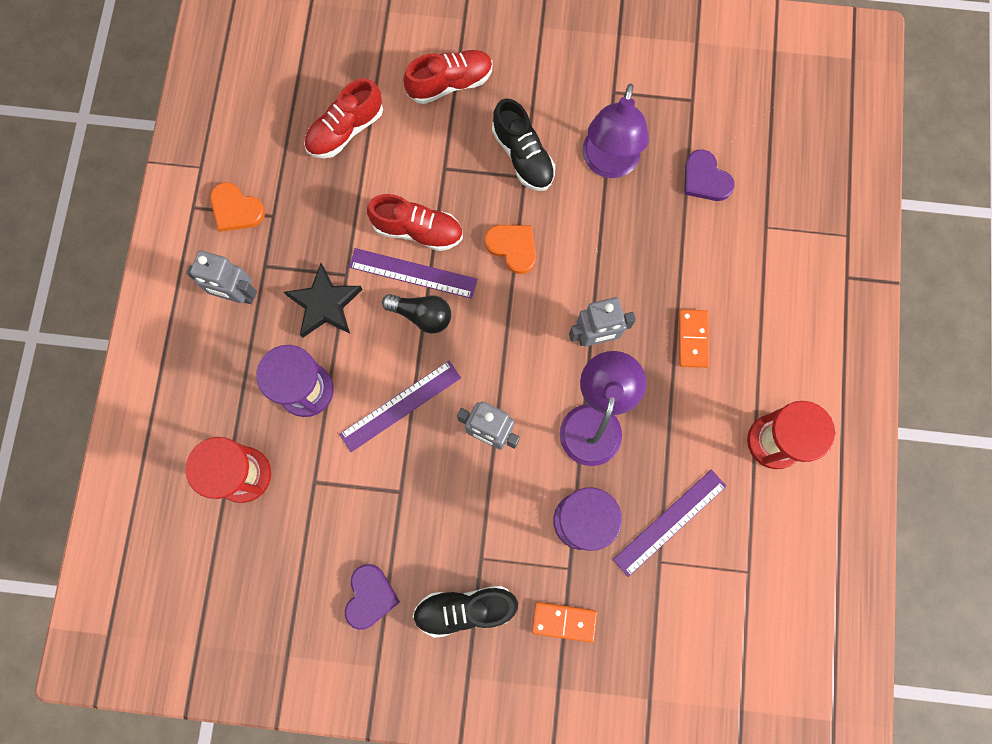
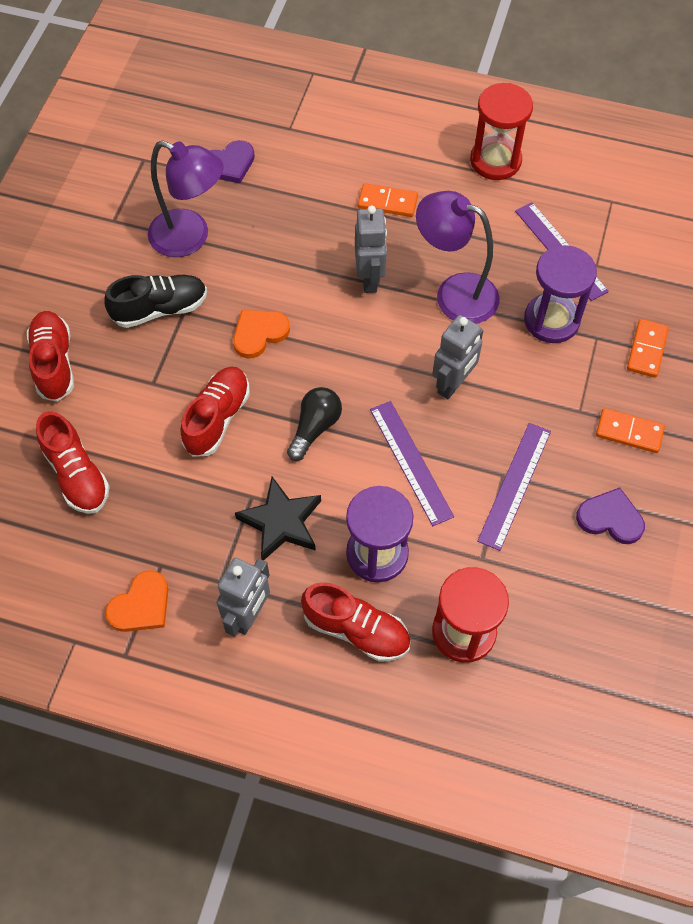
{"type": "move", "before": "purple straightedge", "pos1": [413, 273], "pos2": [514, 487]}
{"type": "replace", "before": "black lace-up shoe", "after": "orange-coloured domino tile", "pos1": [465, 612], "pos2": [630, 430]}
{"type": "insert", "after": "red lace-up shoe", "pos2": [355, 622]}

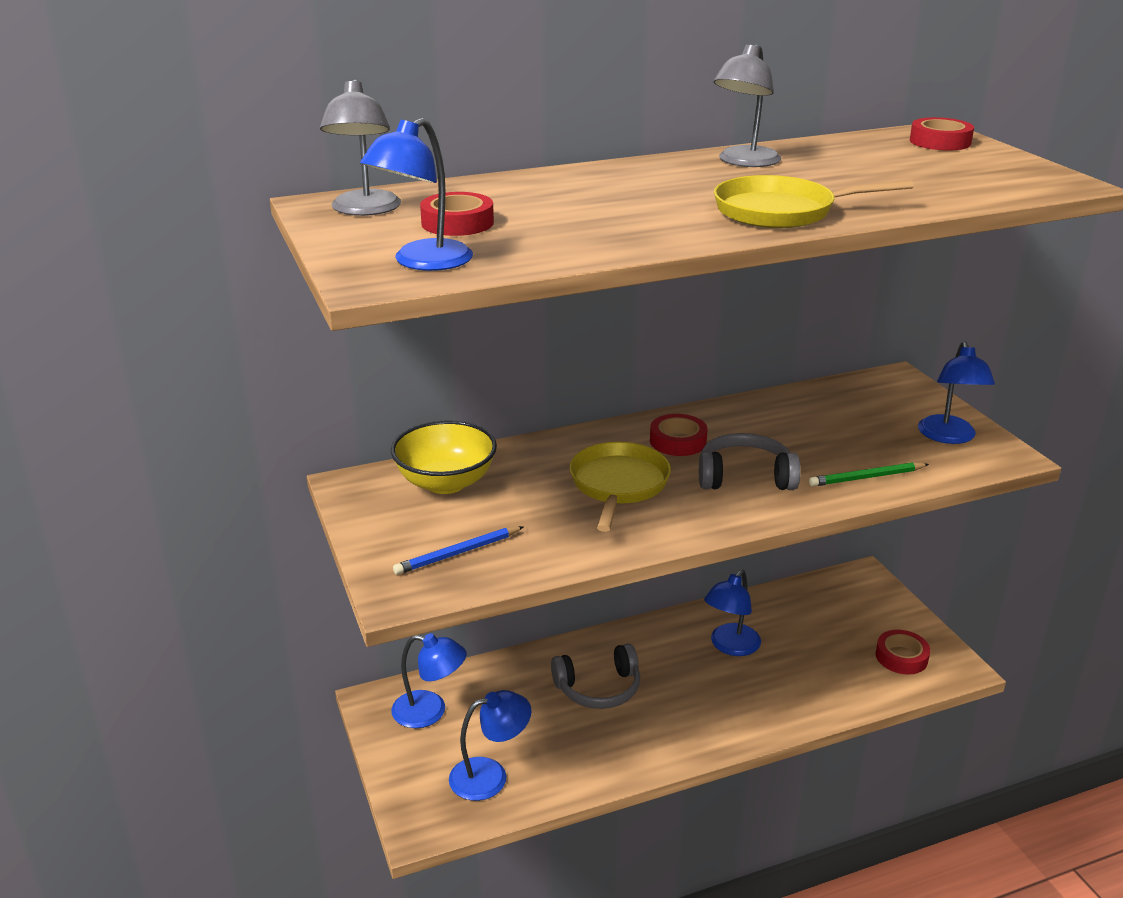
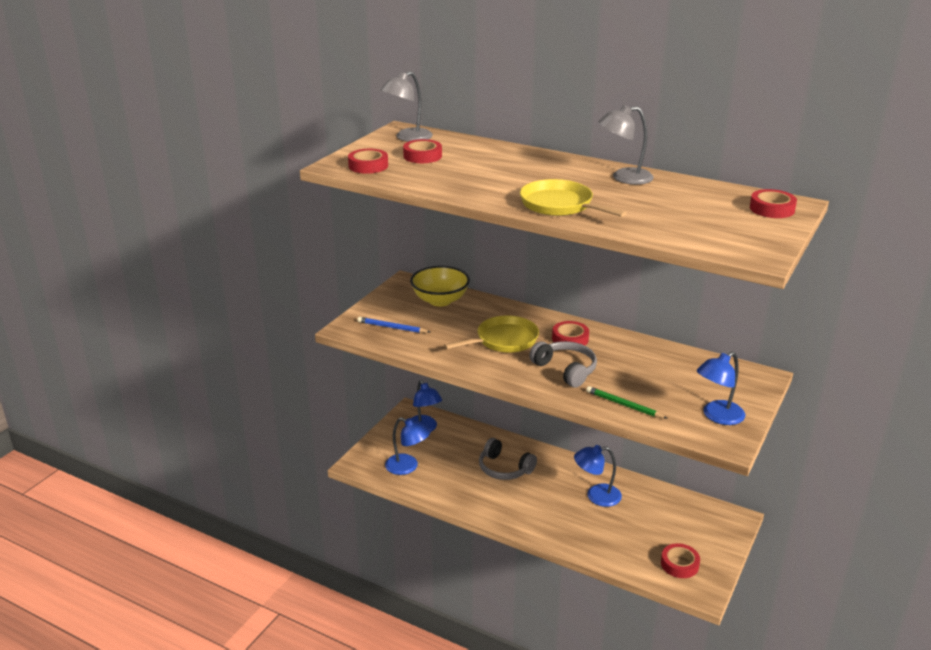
{"type": "replace", "before": "cobalt desk lamp", "after": "red sticky tape", "pos1": [416, 194], "pos2": [368, 161]}

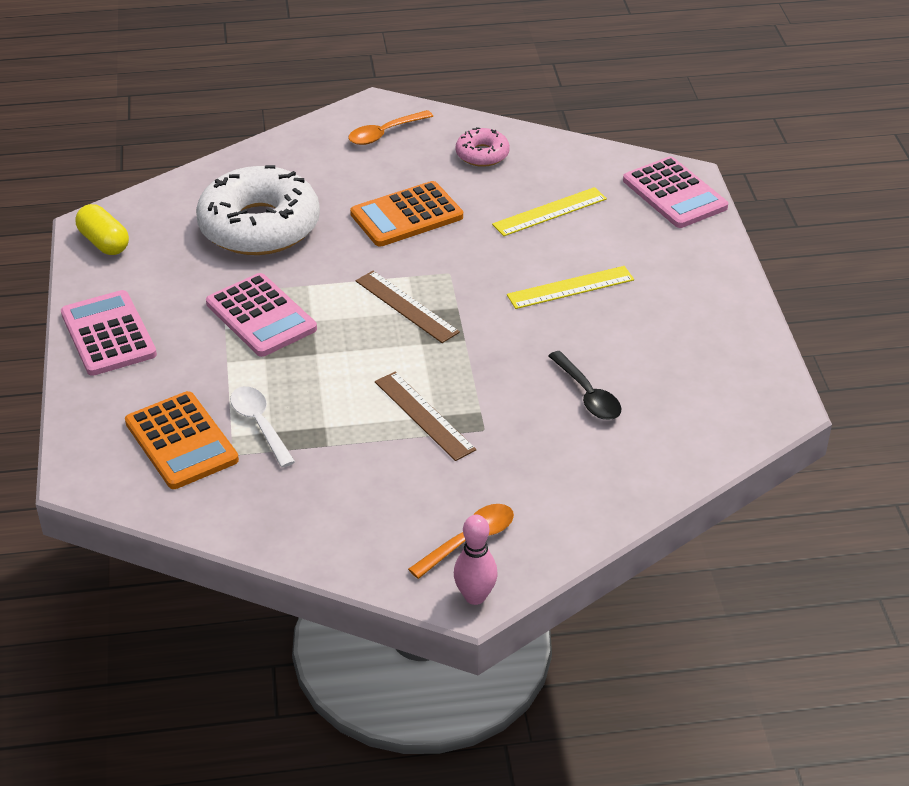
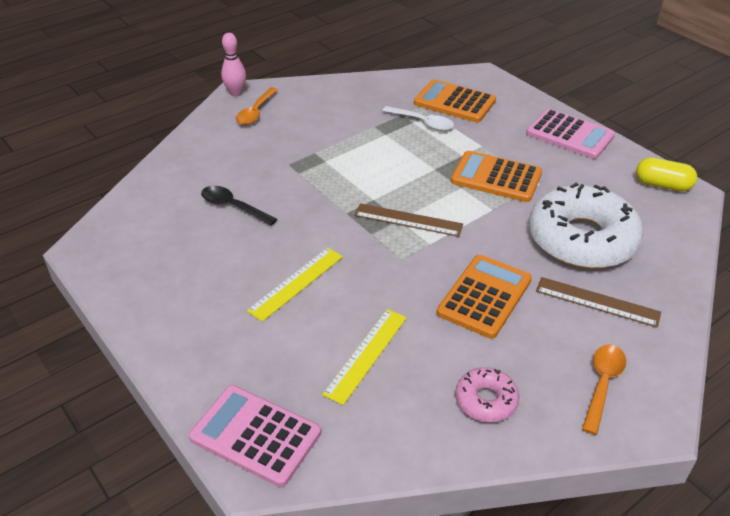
{"type": "recolor", "before": "rosy pocket calculator", "after": "orange-coloured pocket calculator", "pos1": [261, 315], "pos2": [496, 176]}
{"type": "move", "before": "russet straightedge", "pos1": [425, 416], "pos2": [598, 302]}

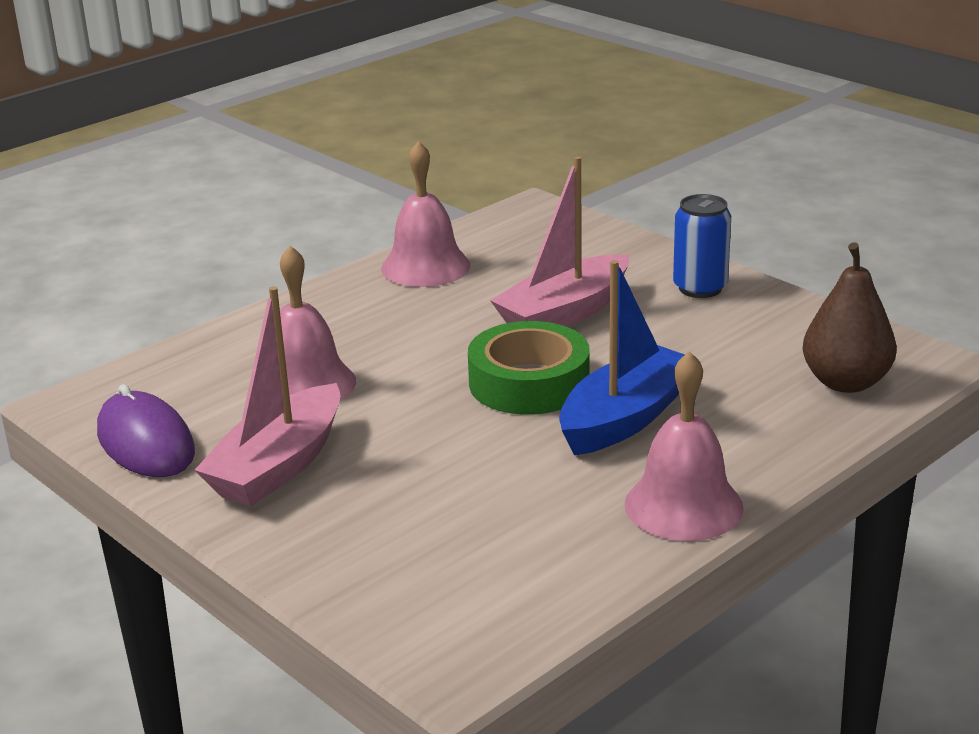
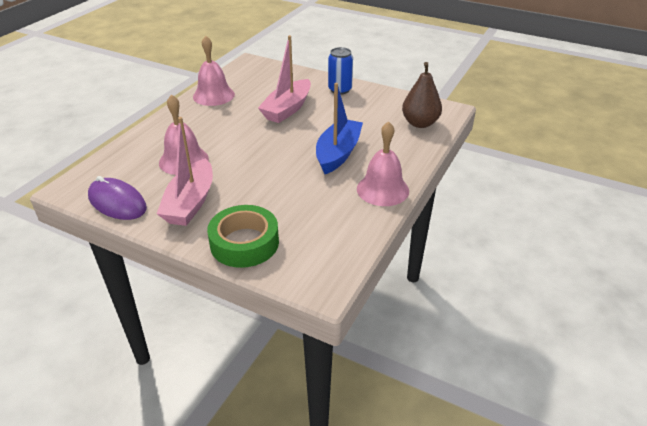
{"type": "move", "before": "green sticky tape", "pos1": [529, 368], "pos2": [243, 236]}

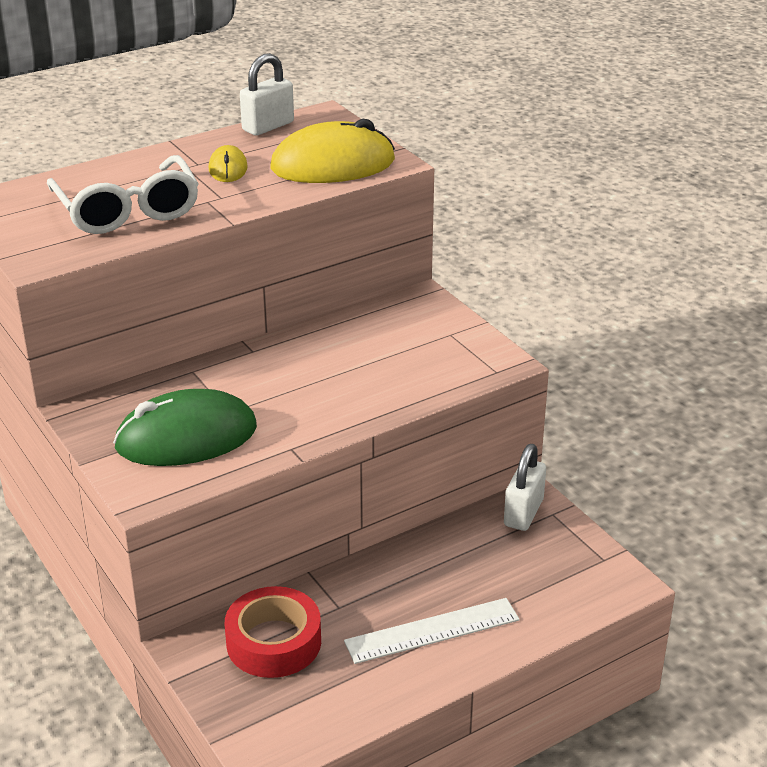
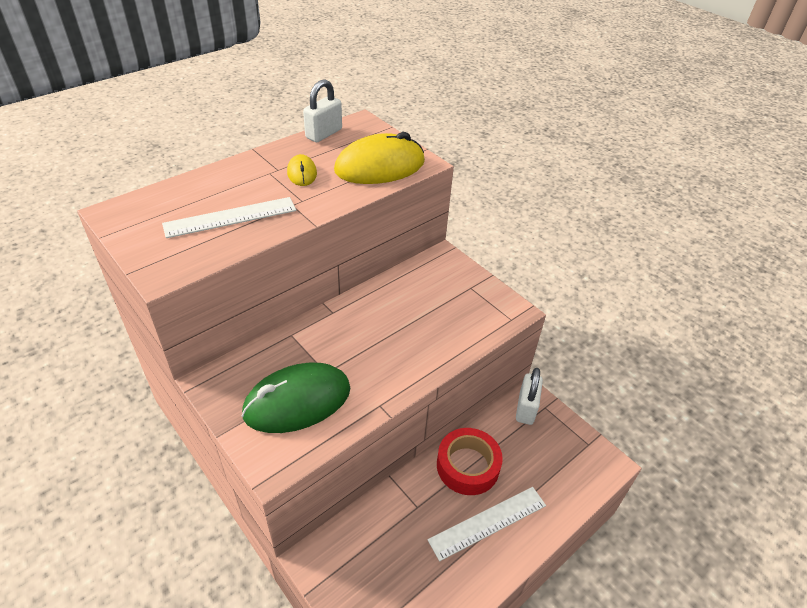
{"type": "replace", "before": "snow-white spectacles", "after": "snow-white straightedge", "pos1": [123, 194], "pos2": [229, 217]}
{"type": "move", "before": "red sticky tape", "pos1": [273, 632], "pos2": [470, 461]}

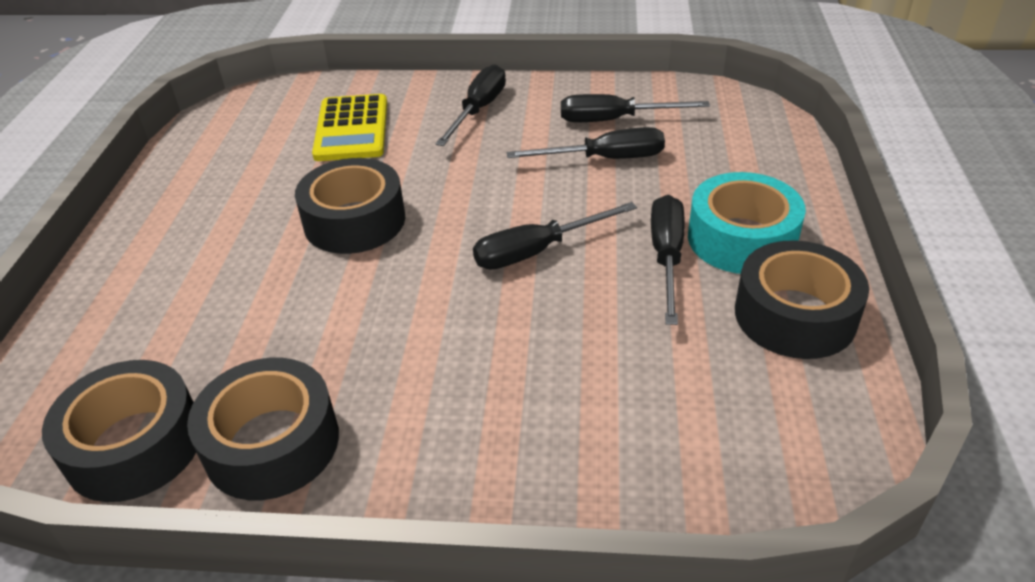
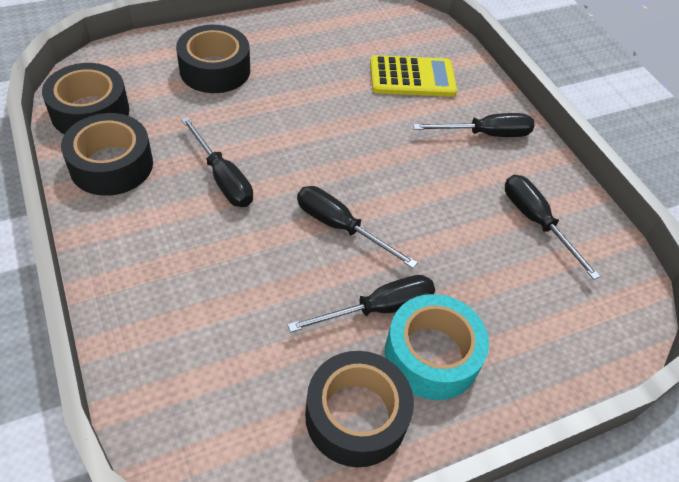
{"type": "move", "before": "black sticky tape", "pos1": [350, 206], "pos2": [213, 59]}
{"type": "rotate", "before": "golden pocket calculator", "pos1": [349, 127], "pos2": [413, 76], "turn": -150}
{"type": "move", "before": "black flat screwdriver", "pos1": [586, 143], "pos2": [217, 162]}

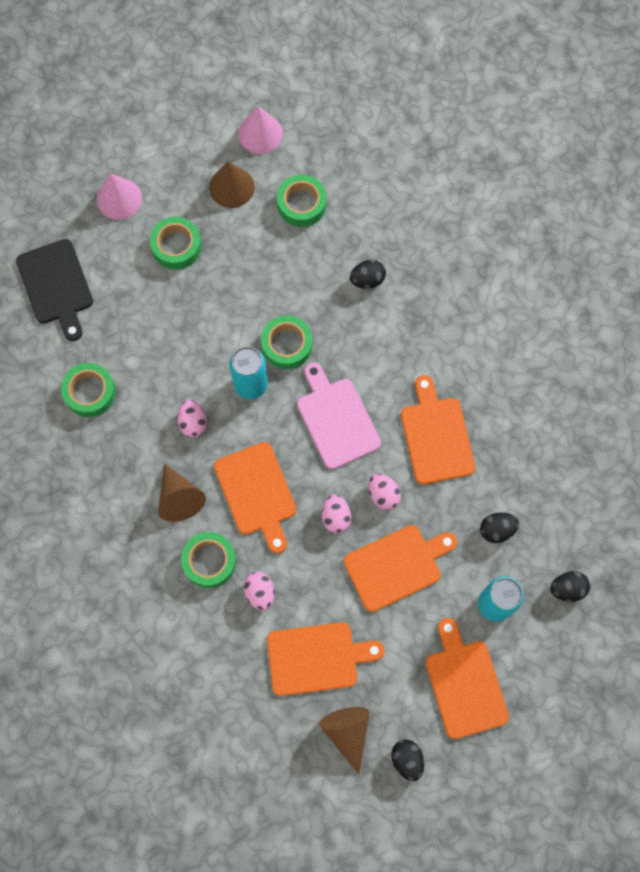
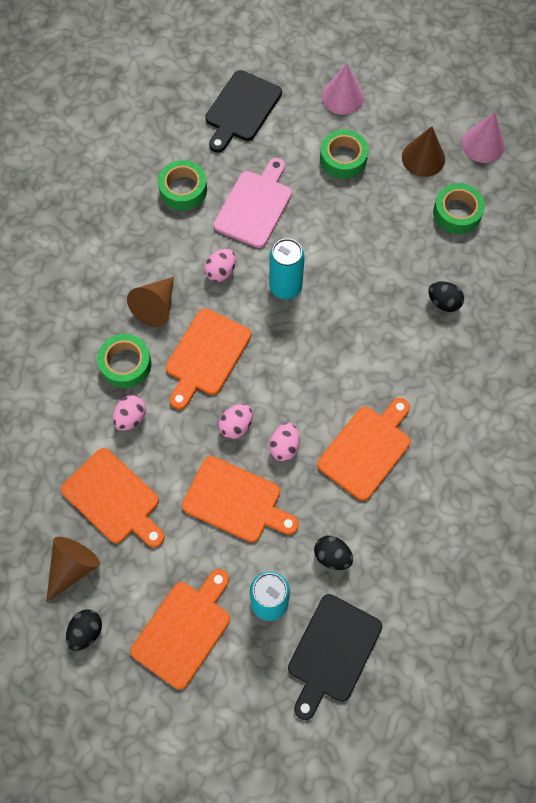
{"type": "delete", "before": "green sticky tape", "pos1": [286, 342]}
{"type": "move", "before": "rosy cutting board", "pos1": [339, 415], "pos2": [253, 203]}
{"type": "replace", "before": "black egg", "after": "black cutting board", "pos1": [570, 586], "pos2": [335, 657]}

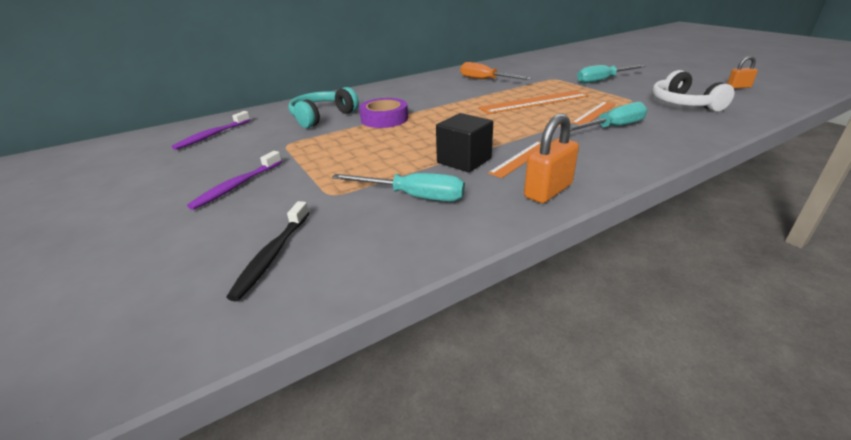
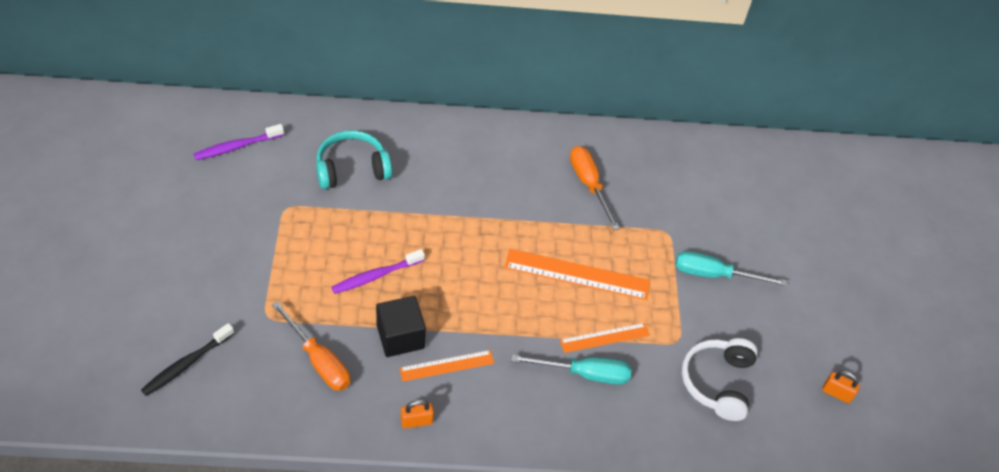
{"type": "move", "before": "purple toothbrush", "pos1": [234, 180], "pos2": [378, 271]}
{"type": "recolor", "before": "turquoise flat screwdriver", "after": "orange-coloured flat screwdriver", "pos1": [398, 187], "pos2": [311, 346]}
{"type": "delete", "before": "purple sticky tape", "pos1": [383, 113]}
{"type": "resize", "before": "orange-coloured padlock", "pos1": [551, 158], "pos2": [417, 414], "scale": 0.61}

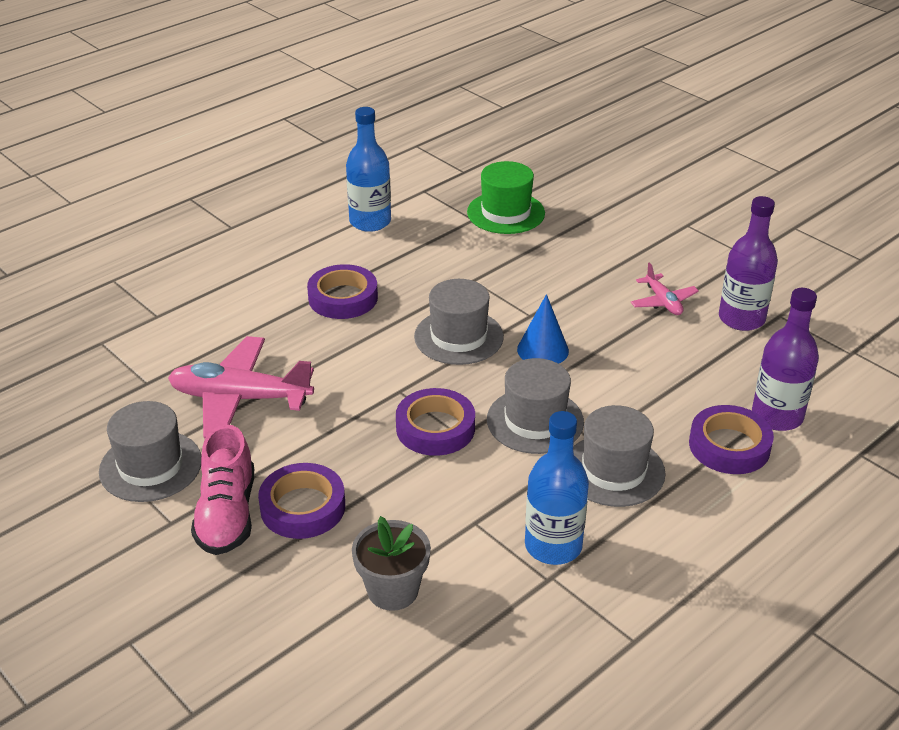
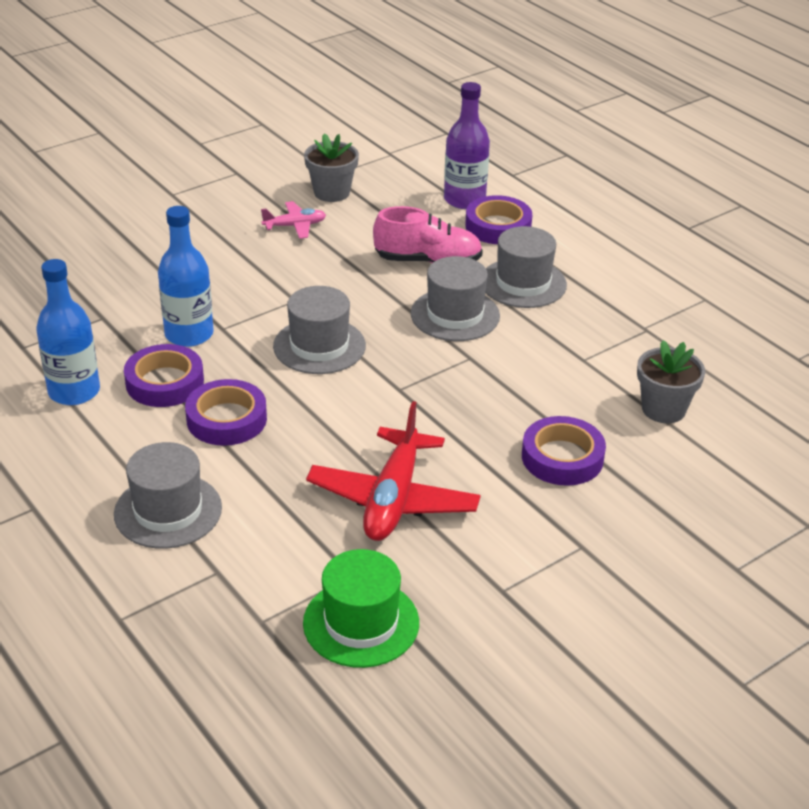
{"type": "move", "before": "gray top hat", "pos1": [150, 451], "pos2": [168, 495]}
{"type": "recolor", "before": "rosy aeroplane", "after": "red aeroplane", "pos1": [241, 387], "pos2": [393, 471]}
{"type": "move", "before": "rosy lace-up shoe", "pos1": [222, 489], "pos2": [428, 234]}
{"type": "move", "before": "purple sticky tape", "pos1": [435, 422], "pos2": [164, 375]}
{"type": "move", "before": "green top hat", "pos1": [506, 197], "pos2": [361, 608]}
{"type": "delete", "before": "cobalt solid cone", "pos1": [543, 329]}
{"type": "move", "before": "cobalt flask", "pos1": [557, 488], "pos2": [186, 276]}
{"type": "replace", "before": "purple flask", "after": "gray potted plant", "pos1": [748, 263], "pos2": [331, 167]}

